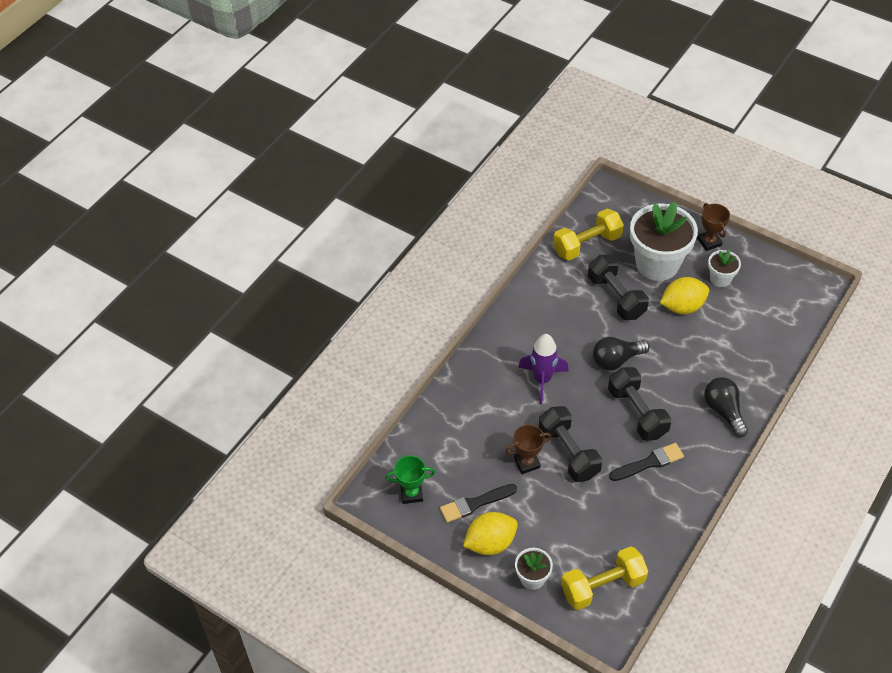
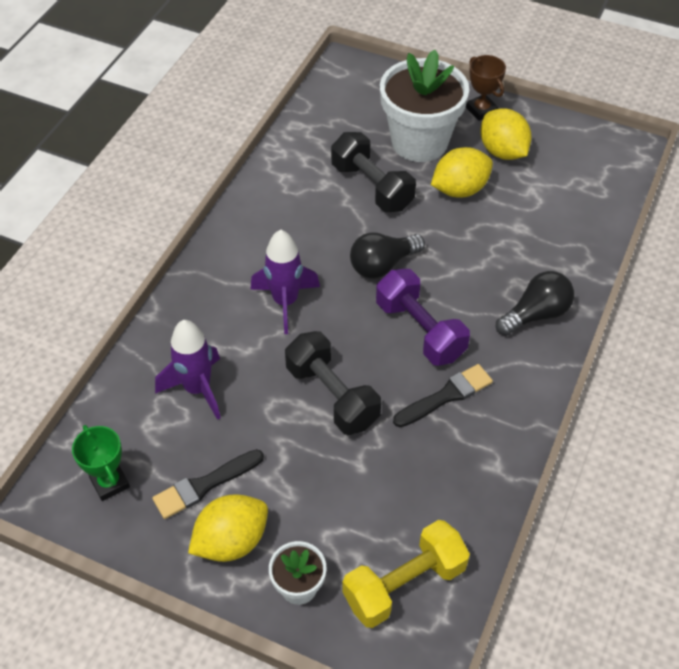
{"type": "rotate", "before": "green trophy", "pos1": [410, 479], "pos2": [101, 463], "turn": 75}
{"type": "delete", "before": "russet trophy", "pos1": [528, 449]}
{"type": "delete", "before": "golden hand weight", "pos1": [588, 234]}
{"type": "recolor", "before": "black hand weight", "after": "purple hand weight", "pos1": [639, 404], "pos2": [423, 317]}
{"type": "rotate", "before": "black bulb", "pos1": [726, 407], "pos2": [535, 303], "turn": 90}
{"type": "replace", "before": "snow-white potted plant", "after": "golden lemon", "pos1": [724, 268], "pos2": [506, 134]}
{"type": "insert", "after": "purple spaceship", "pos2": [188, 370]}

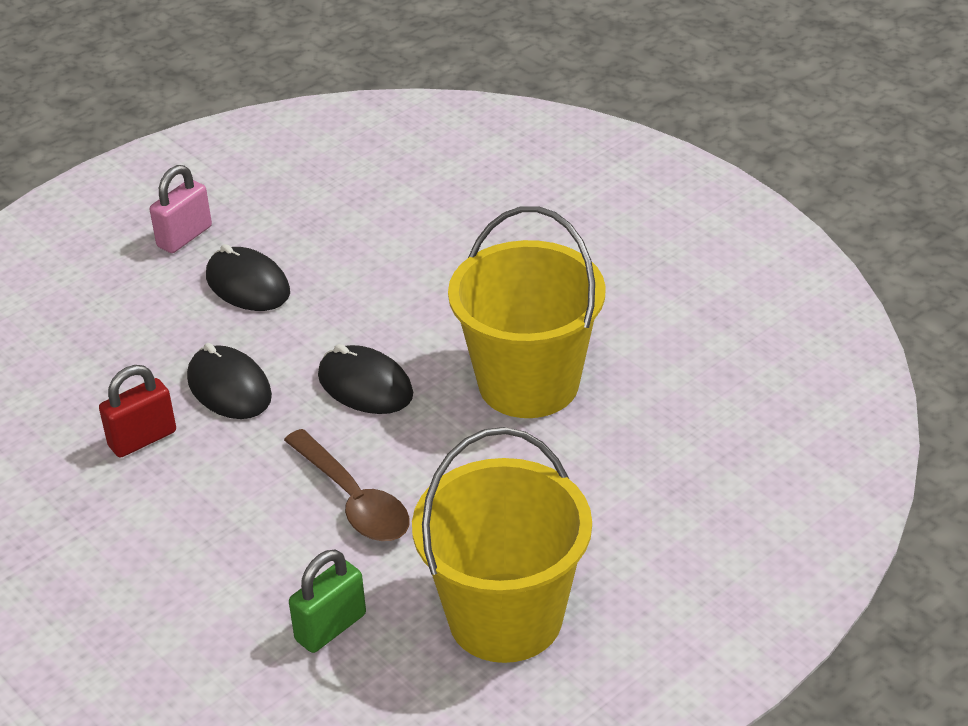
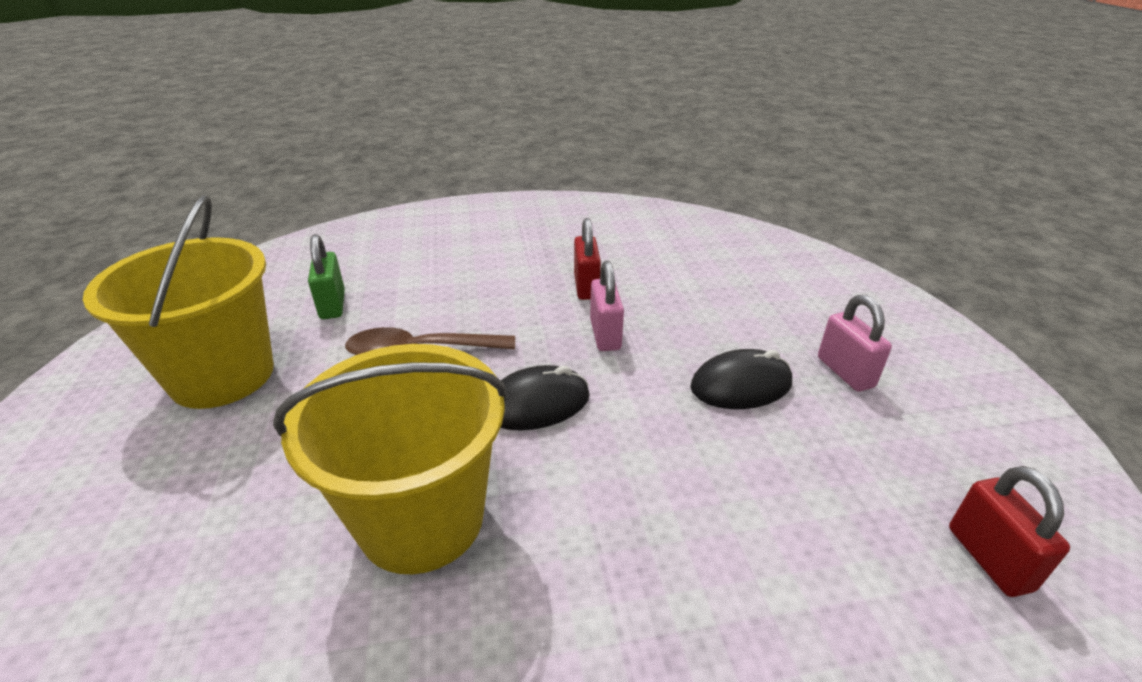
{"type": "replace", "before": "black mouse", "after": "rosy padlock", "pos1": [229, 381], "pos2": [607, 306]}
{"type": "insert", "after": "red padlock", "pos2": [1009, 531]}

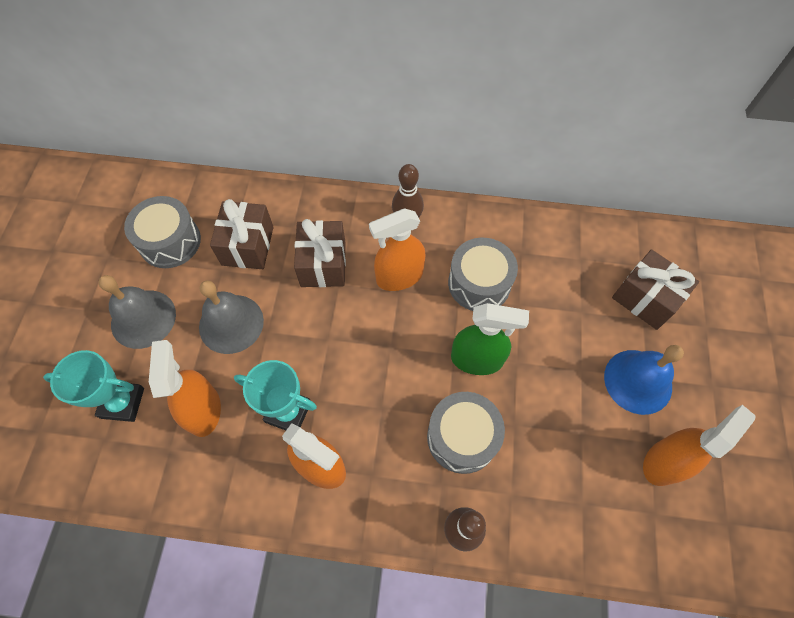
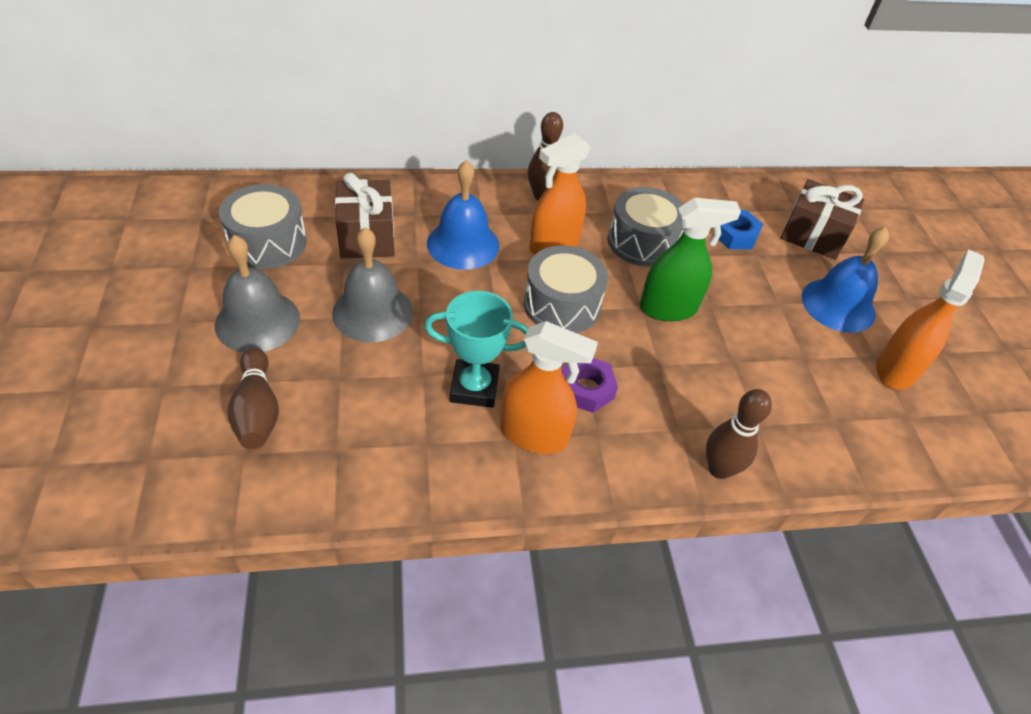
{"type": "replace", "before": "turquoise trophy", "after": "russet tenpin", "pos1": [93, 386], "pos2": [253, 398]}
{"type": "delete", "before": "orange-coloured spray cleaner", "pos1": [185, 388]}
{"type": "replace", "before": "russet wrapped gift", "after": "cobalt school bell", "pos1": [320, 253], "pos2": [463, 215]}
{"type": "move", "before": "gray drum", "pos1": [466, 433], "pos2": [566, 289]}
{"type": "insert", "after": "purple nut", "pos2": [589, 385]}
{"type": "insert", "after": "cobalt nut", "pos2": [737, 230]}

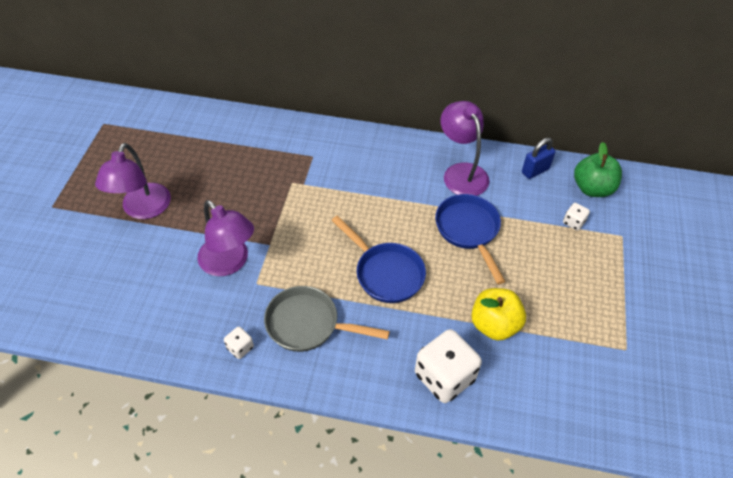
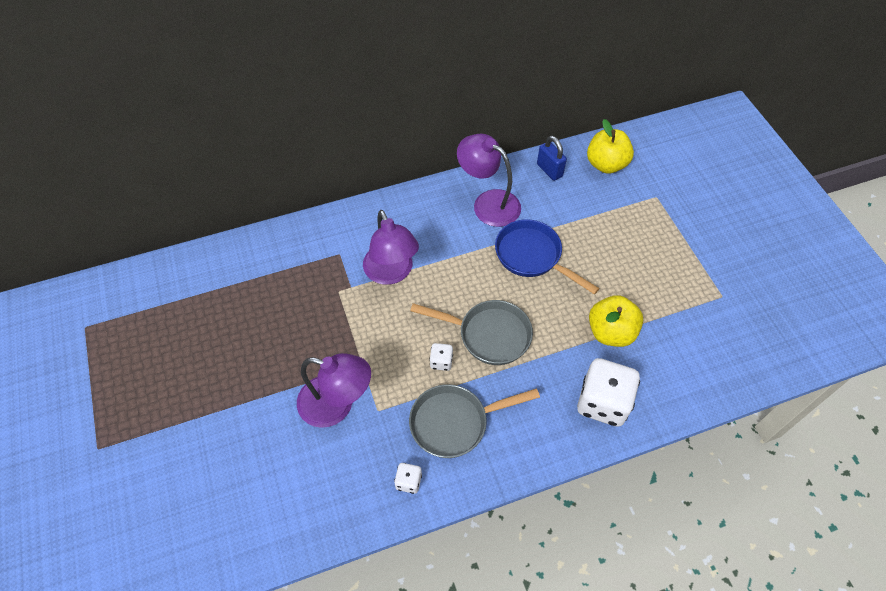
{"type": "move", "before": "purple desk lamp", "pos1": [133, 181], "pos2": [391, 247]}
{"type": "recolor", "before": "cobalt frying pan", "after": "gray frying pan", "pos1": [378, 259], "pos2": [471, 332]}
{"type": "rotate", "before": "cobalt padlock", "pos1": [539, 158], "pos2": [552, 158], "turn": -60}
{"type": "move", "before": "snow-white dice", "pos1": [576, 217], "pos2": [441, 357]}
{"type": "recolor", "before": "green toy apple", "after": "golden toy apple", "pos1": [598, 169], "pos2": [610, 146]}

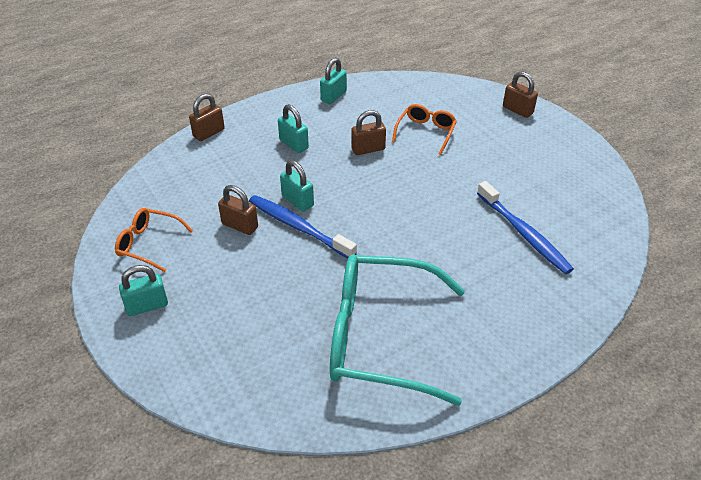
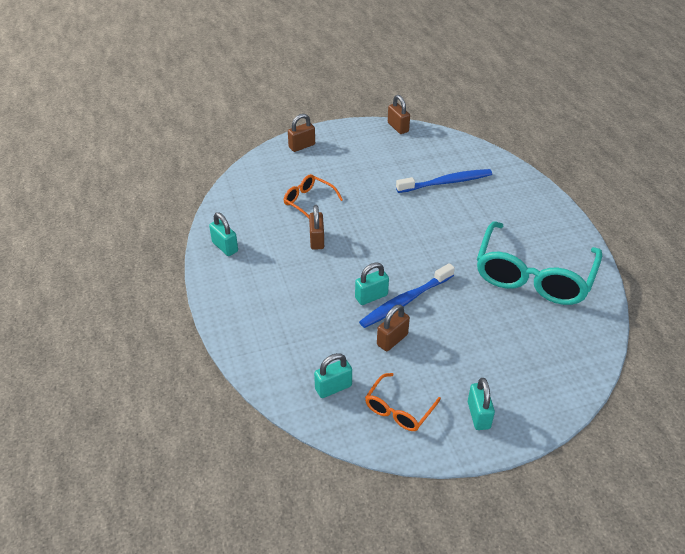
{"type": "move", "before": "russet padlock", "pos1": [207, 117], "pos2": [399, 114]}
{"type": "move", "before": "turquoise padlock", "pos1": [293, 128], "pos2": [333, 375]}

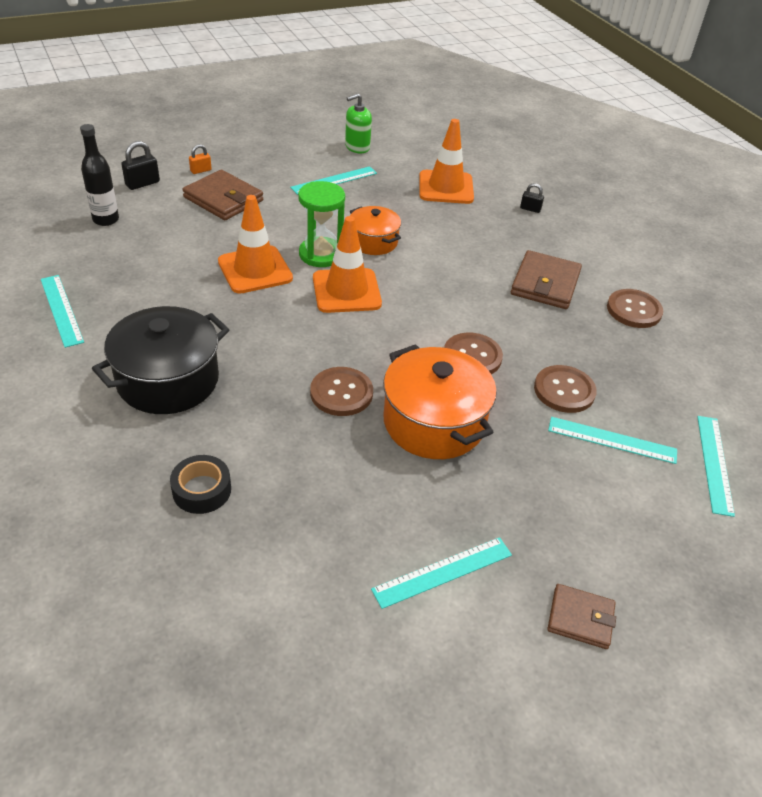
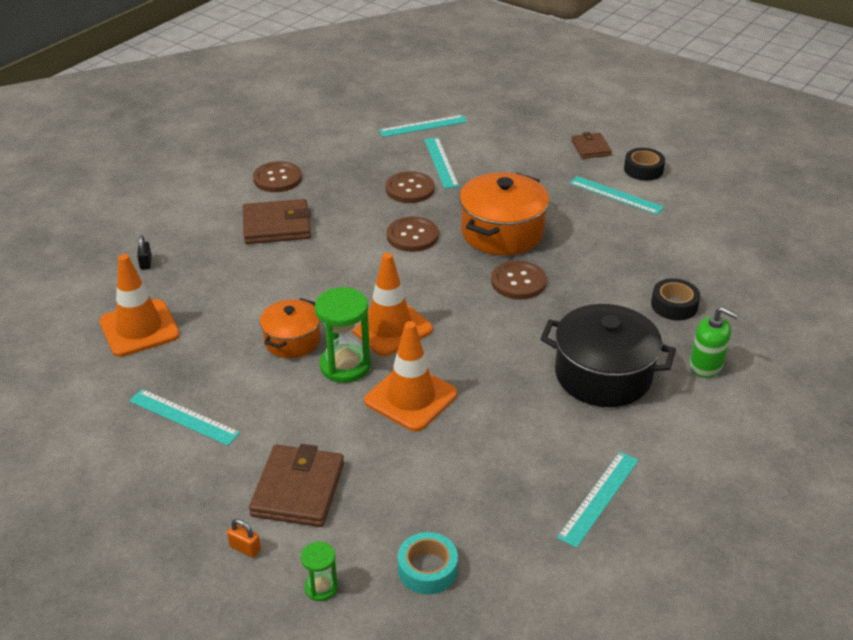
{"type": "replace", "before": "black flask", "after": "turquoise sticky tape", "pos1": [99, 175], "pos2": [428, 563]}
{"type": "replace", "before": "black padlock", "after": "green hourglass", "pos1": [140, 165], "pos2": [319, 571]}
{"type": "move", "before": "green soap dispenser", "pos1": [358, 123], "pos2": [714, 342]}
{"type": "insert", "after": "black sticky tape", "pos2": [644, 164]}

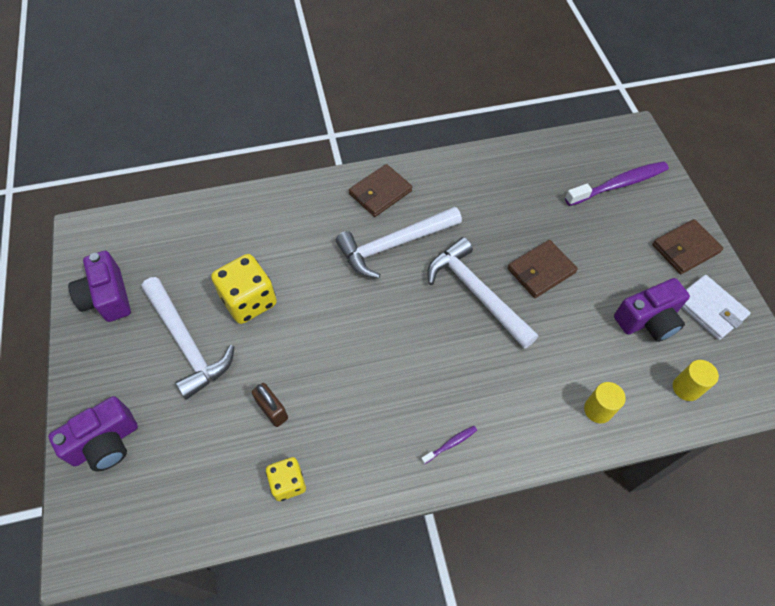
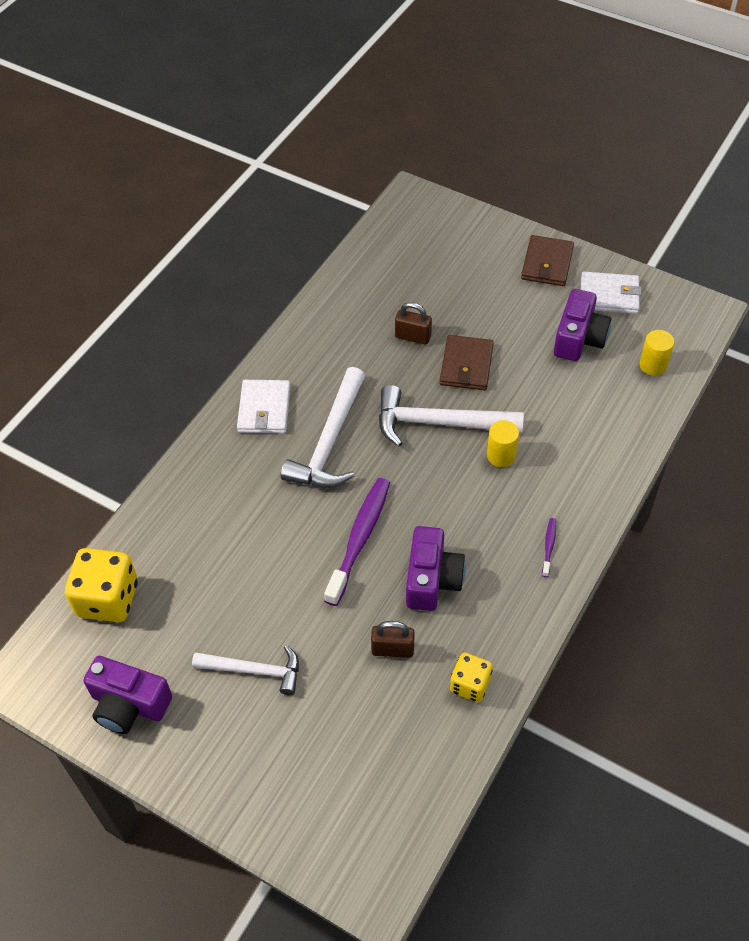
{"type": "move", "before": "purple camera", "pos1": [93, 433], "pos2": [436, 568]}
{"type": "resize", "before": "snow-white carpenter's hammer", "pos1": [188, 338], "pos2": [245, 670], "scale": 0.65}
{"type": "move", "before": "golden dice", "pos1": [244, 289], "pos2": [101, 585]}
{"type": "recolor", "before": "russet card wallet", "after": "snow-white card wallet", "pos1": [380, 190], "pos2": [263, 407]}
{"type": "move", "before": "purple toothbrush", "pos1": [617, 183], "pos2": [357, 542]}
{"type": "move", "before": "golden cylinder shape", "pos1": [605, 402], "pos2": [503, 443]}
{"type": "insert", "after": "russet padlock", "pos2": [413, 323]}

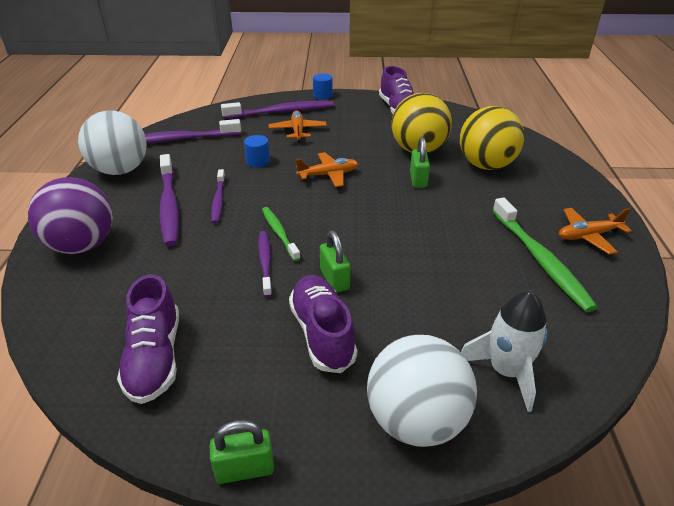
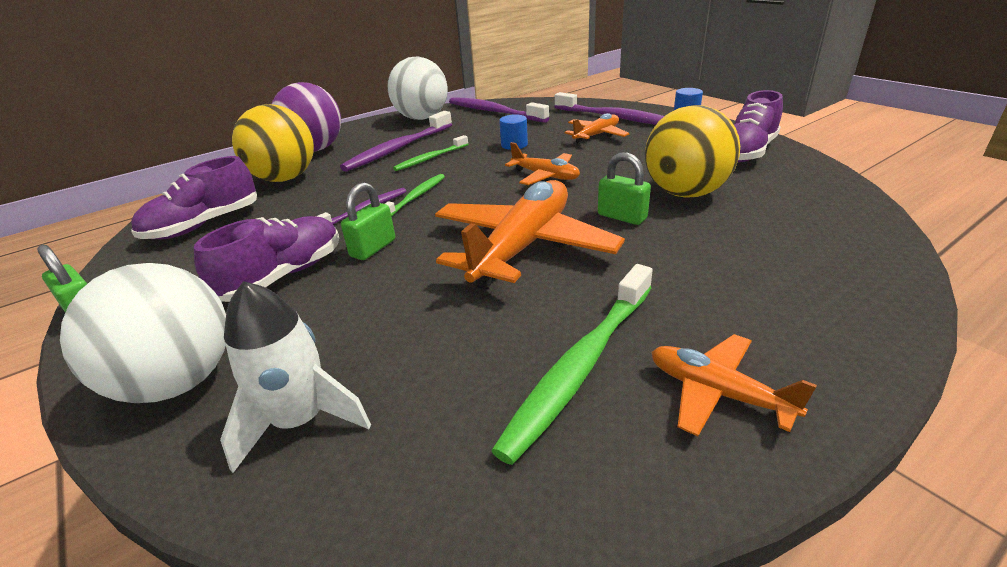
{"type": "recolor", "before": "purple toothbrush", "after": "green toothbrush", "pos1": [218, 196], "pos2": [430, 153]}
{"type": "rotate", "before": "green padlock", "pos1": [420, 162], "pos2": [624, 188], "turn": 75}
{"type": "move", "before": "golden play ball", "pos1": [492, 138], "pos2": [273, 143]}
{"type": "insert", "after": "orange-coloured aeroplane", "pos2": [530, 234]}

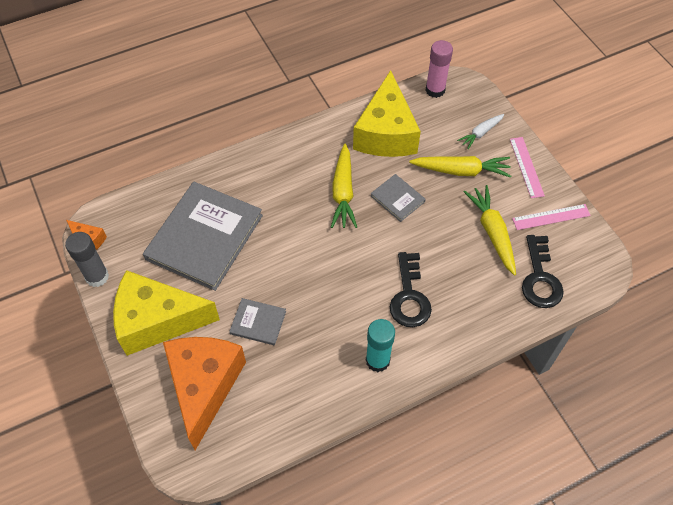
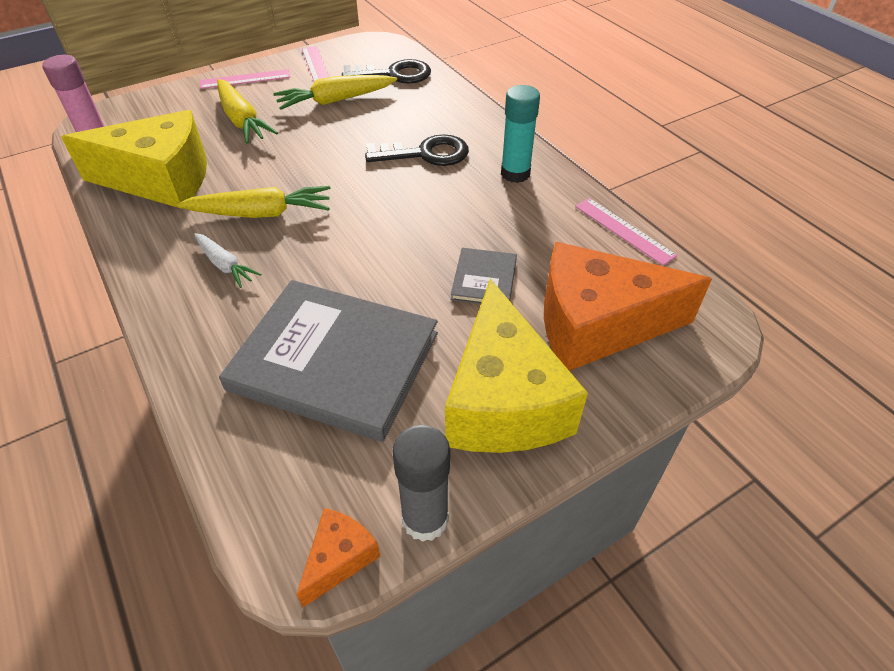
{"type": "delete", "before": "gray hardcover", "pos1": [398, 198]}
{"type": "rotate", "before": "golden root vegetable", "pos1": [460, 167], "pos2": [247, 111], "turn": 150}
{"type": "move", "before": "snow-white root vegetable", "pos1": [480, 131], "pos2": [227, 260]}
{"type": "insert", "after": "rosy straightedge", "pos2": [626, 232]}

